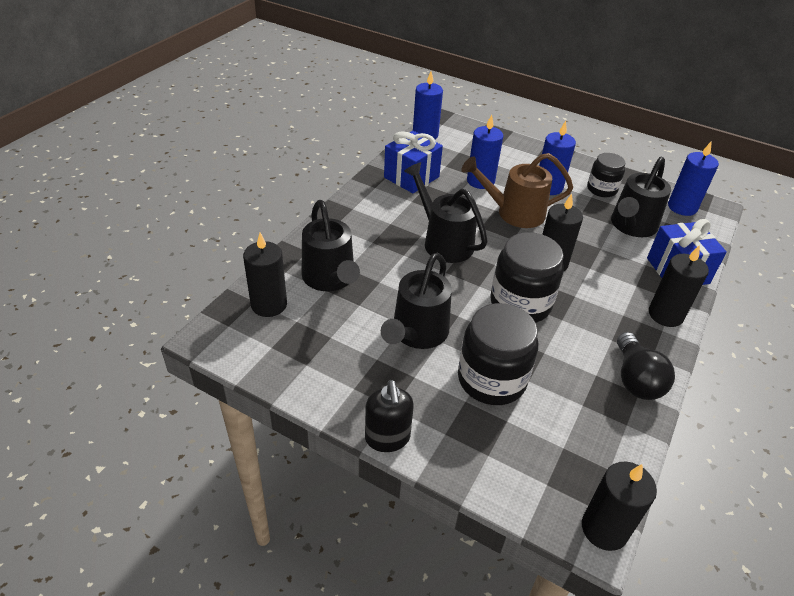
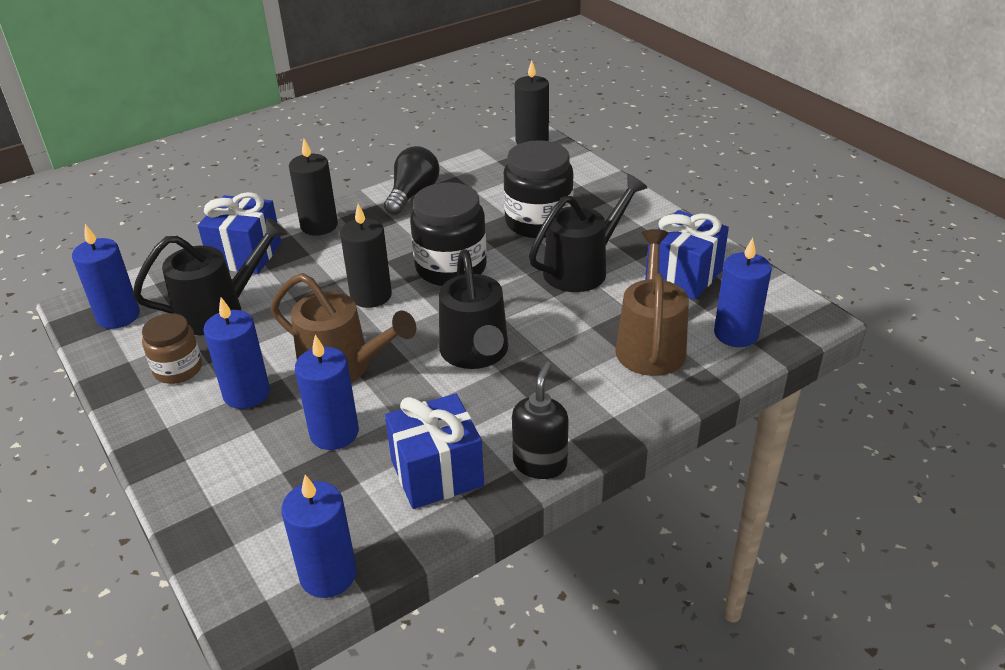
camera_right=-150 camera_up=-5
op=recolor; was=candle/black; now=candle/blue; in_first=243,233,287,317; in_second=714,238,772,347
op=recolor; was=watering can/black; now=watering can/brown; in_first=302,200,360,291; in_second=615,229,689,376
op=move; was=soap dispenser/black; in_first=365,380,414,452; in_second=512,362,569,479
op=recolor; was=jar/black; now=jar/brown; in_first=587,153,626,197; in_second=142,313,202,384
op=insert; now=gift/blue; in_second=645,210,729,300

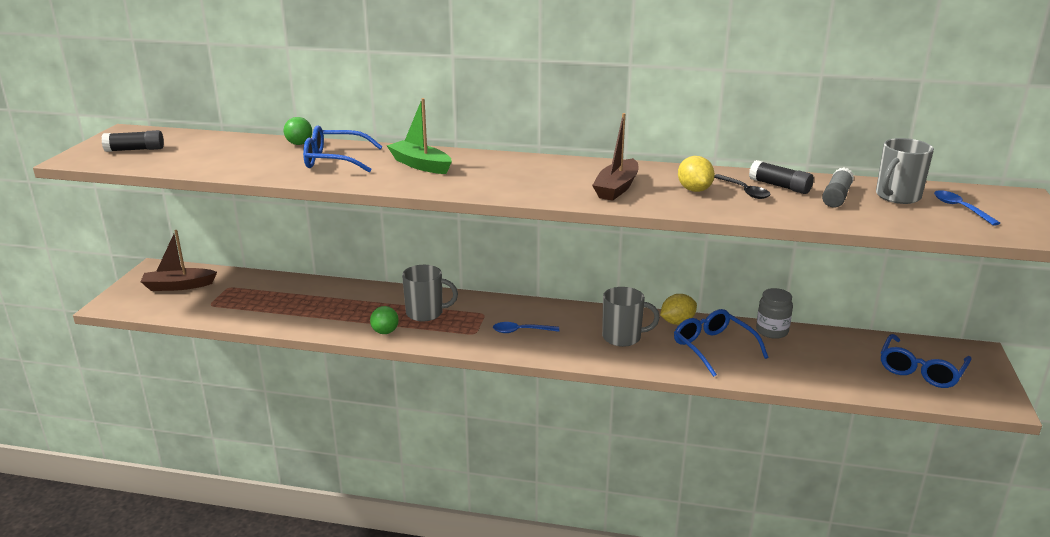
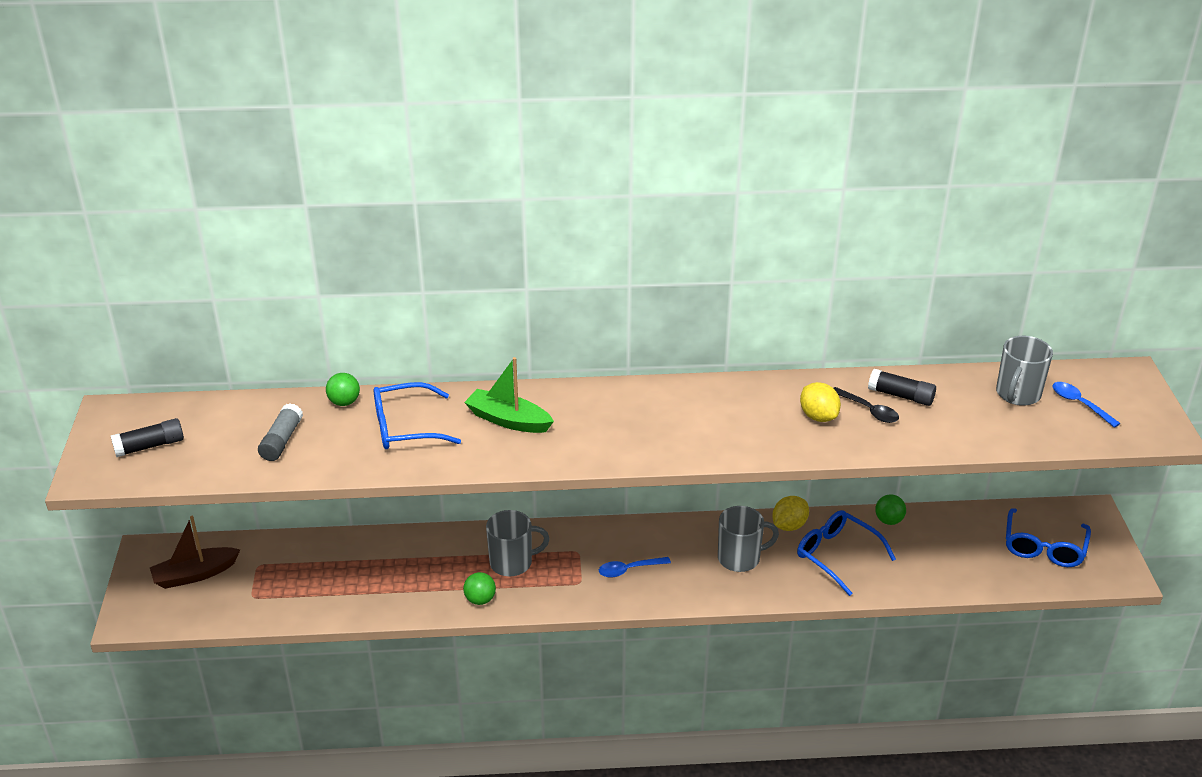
camera_right=-15 camera_up=10
op=delete; was=boat/brown; in_first=592,113,638,201
op=replace; was=jar/grey; now=ball/green; in_first=756,288,793,339; in_second=875,494,906,525
op=move; was=glue stick/grey; in_first=822,167,854,208; in_second=258,403,303,461

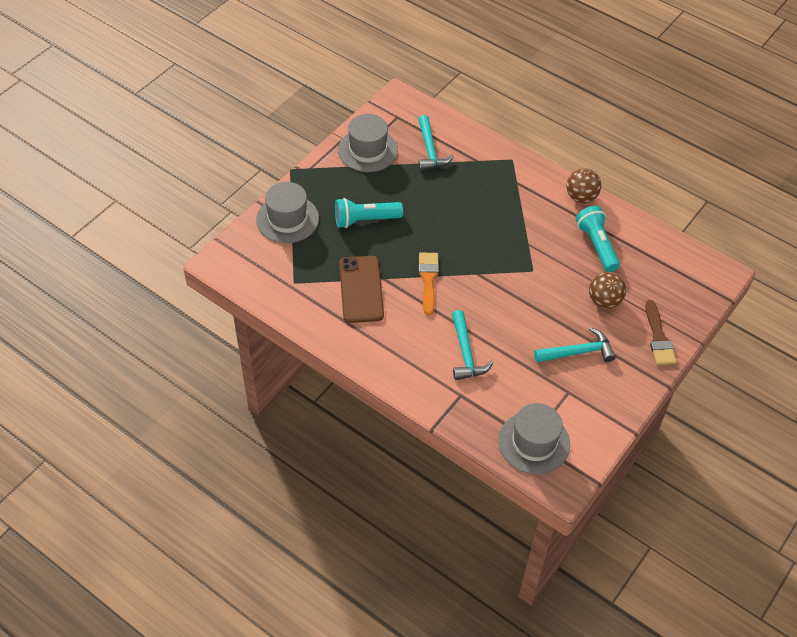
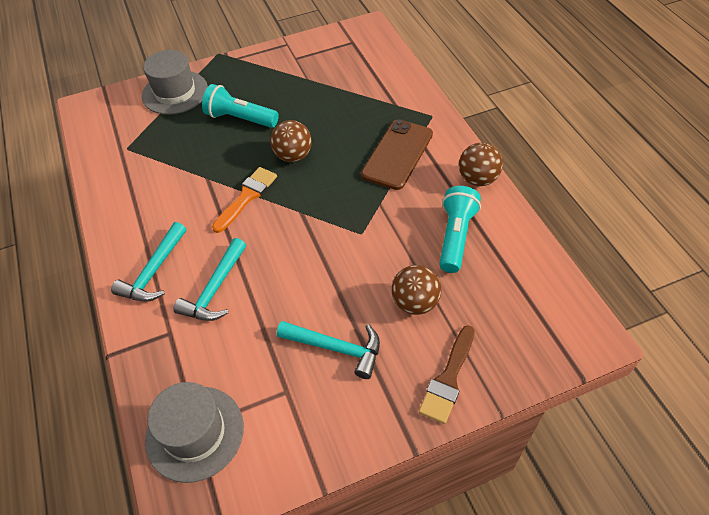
camera_right=35 camera_up=0
op=delete; was=hat/grey; in_first=338,114,398,172
op=move; was=phone/brown; in_first=339,256,384,323; in_second=361,119,433,190
op=move; was=hammer/turquoise; in_first=418,115,454,171; in_second=111,222,186,302
op=insert; now=ball/brown; in_second=270,120,312,162

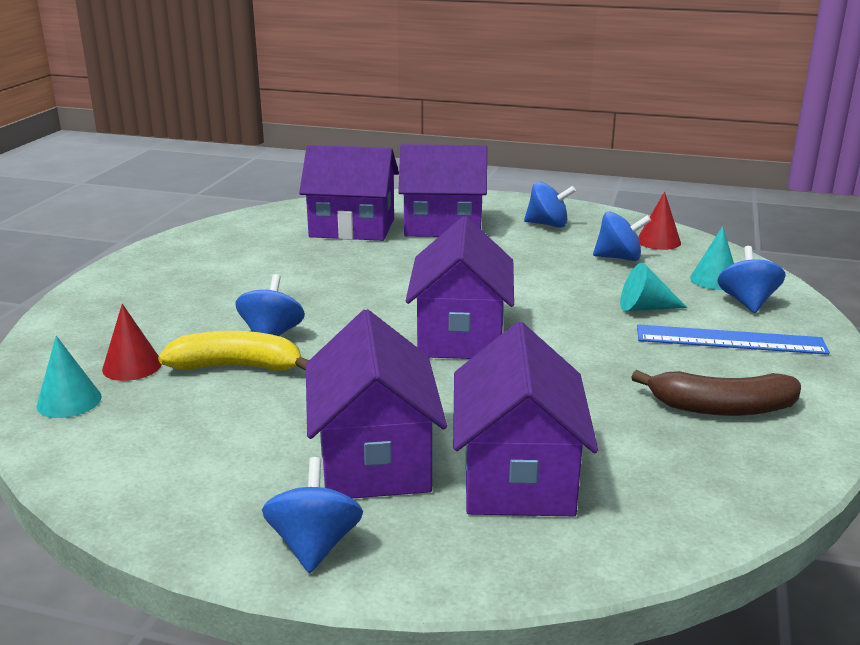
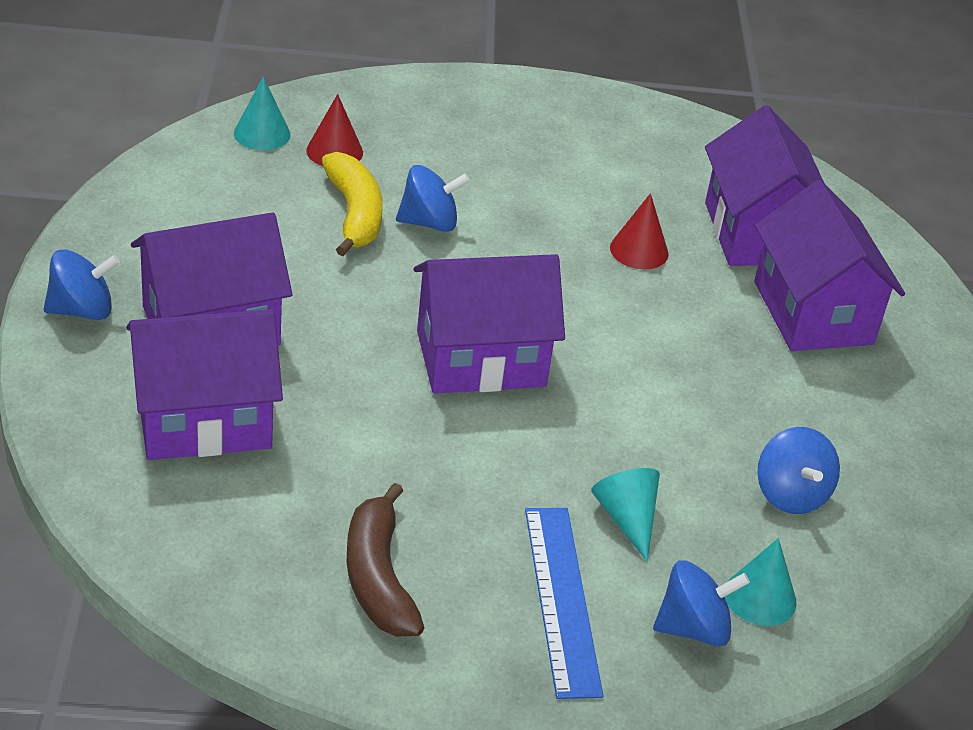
camera_right=70 camera_up=15
op=delete; was=spinning top/blue; in_first=524,181,576,228
op=move; was=cone/red; in_first=638,192,681,250; in_second=610,193,669,269

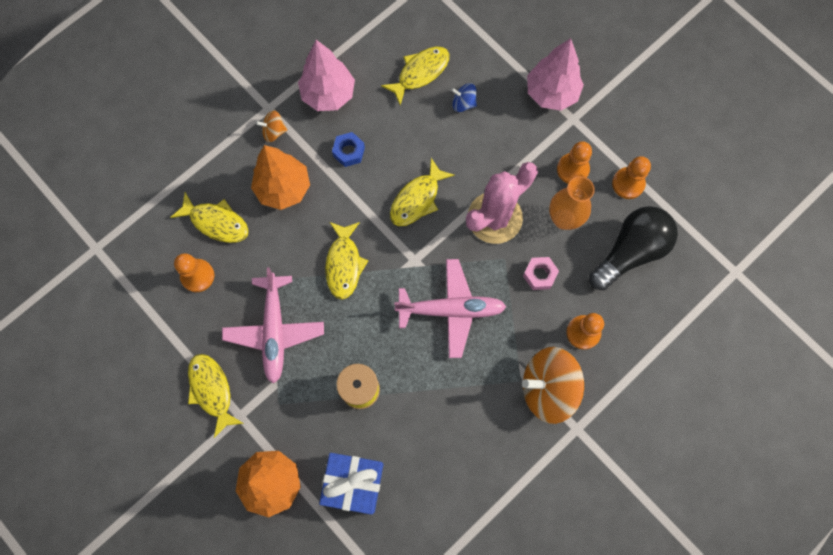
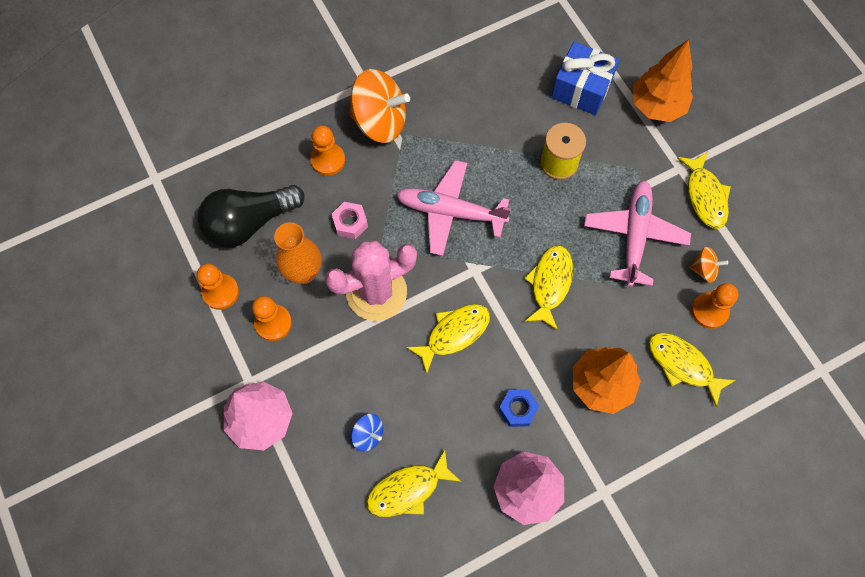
camera_right=-165 camera_up=-5
op=move; was=spinning top/orange; in_first=256,110,287,142; in_second=689,247,728,283

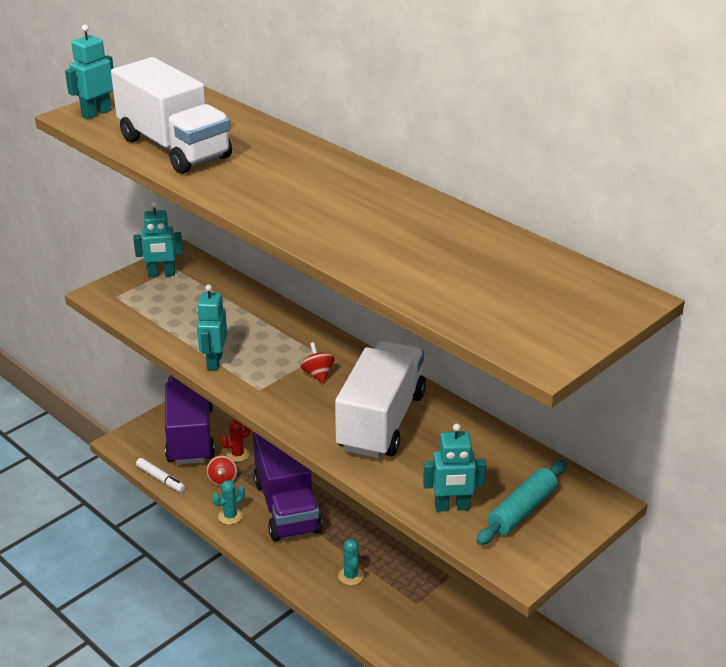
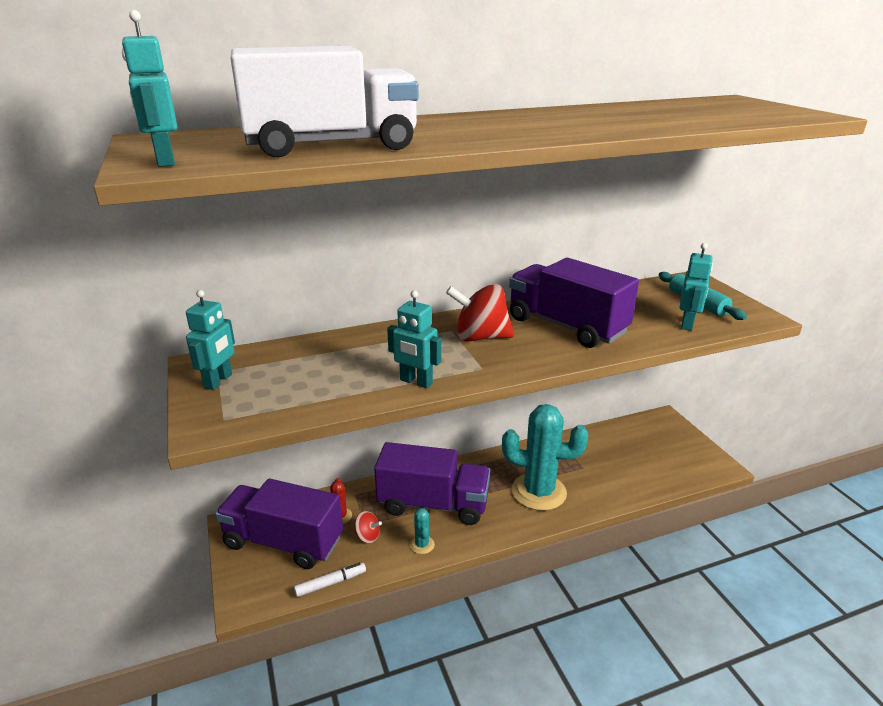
camera_right=-65 camera_up=-5
op=resize; was=spinning top/red; in_first=300,342,335,383; in_second=446,284,514,342; ratio=1.96
op=recolor; was=truck/white; now=truck/purple; in_first=335,341,426,458; in_second=509,258,639,348
op=resize; was=cactus/turquoise; in_first=338,539,364,585; in_second=502,404,588,511; ratio=2.44

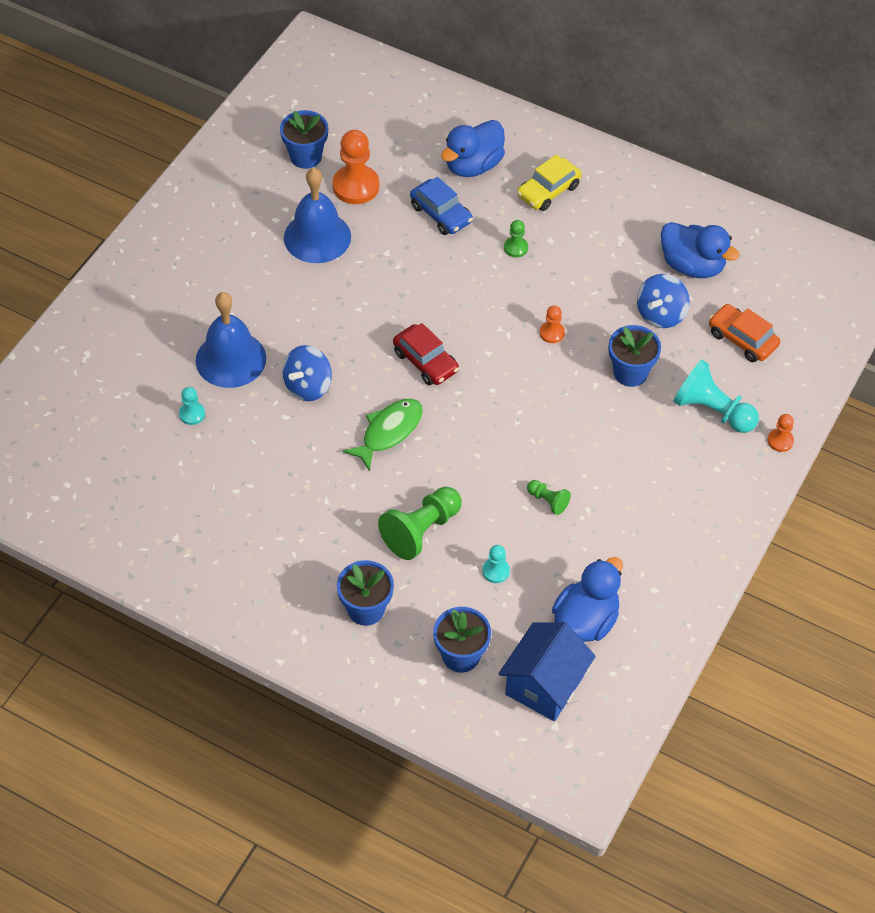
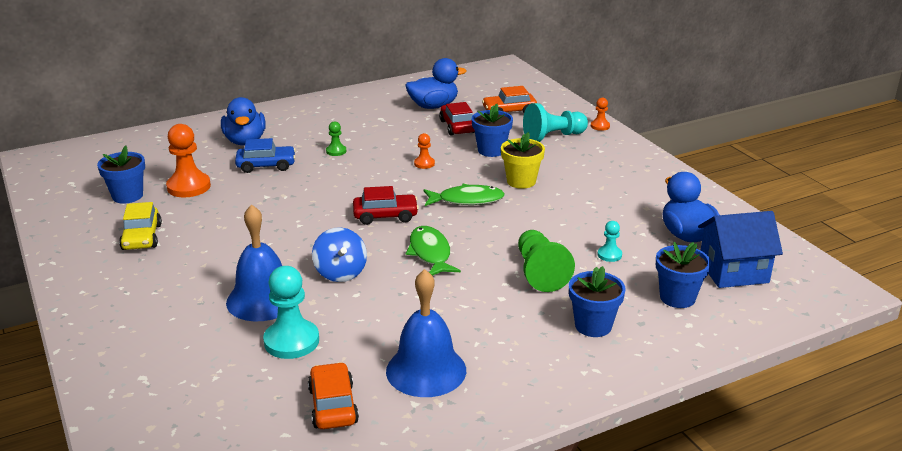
camera_right=-55 camera_up=-25
op=resize; was=pawn/turquoise; in_first=179,387,205,425; in_second=263,266,319,359; ratio=1.97
op=move; was=bell/blue; in_first=284,168,351,263; in_second=386,269,466,397
op=rotate; was=house/blue; in_first=499,622,596,721; in_second=698,211,783,288; clockwise=-75
op=move; was=car/yellow; in_first=517,154,582,211; in_second=119,202,162,250
op=delete; was=pawn/green; in_first=527,480,571,515
op=replace; was=spinning top/blue; now=car/red; in_first=637,274,690,328; in_second=439,102,475,136
op=insert; now=car/orange; in_second=308,362,359,429
op=insert; now=fish/green; in_second=424,184,505,206
op=insert; now=flower pot/yellow; in_second=501,132,545,189

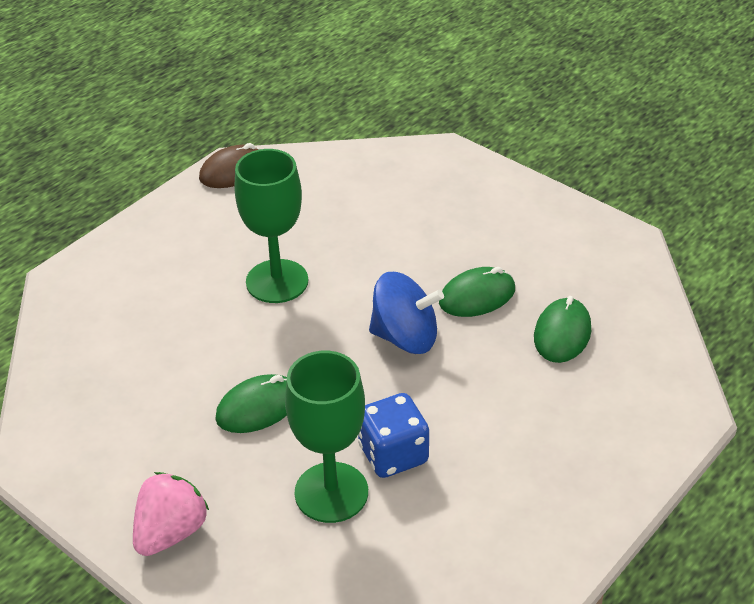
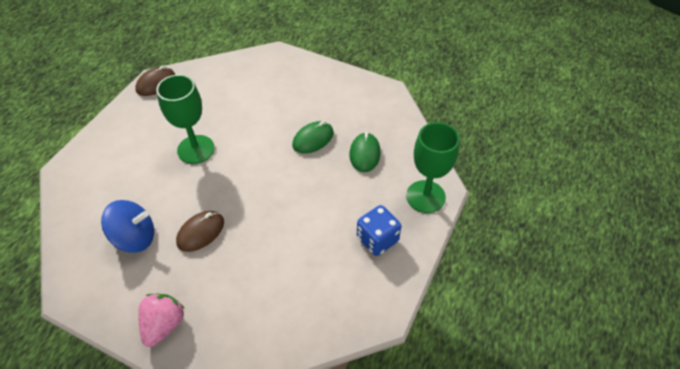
camera_right=-15 camera_up=10
op=recolor; was=mouse/green; now=mouse/brown; in_first=215,374,287,433; in_second=176,211,224,252
op=move; was=goblet/green; in_first=285,351,368,523; in_second=406,122,460,213
op=move; was=dice/blue; in_first=358,393,429,478; in_second=357,205,401,256
op=move; was=spinning top/blue; in_first=369,272,444,354; in_second=101,200,154,253

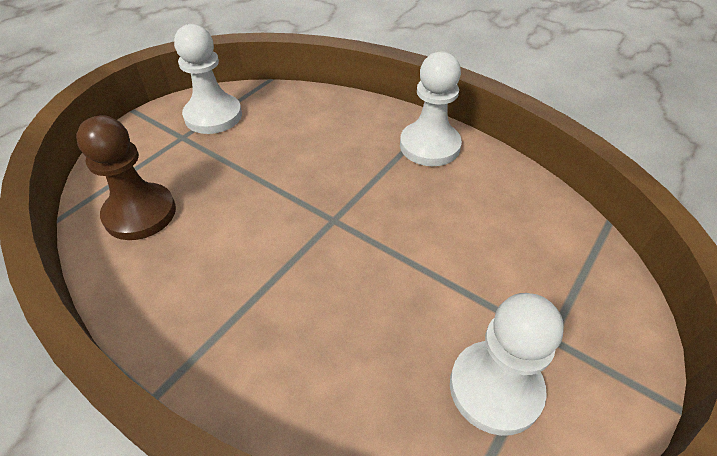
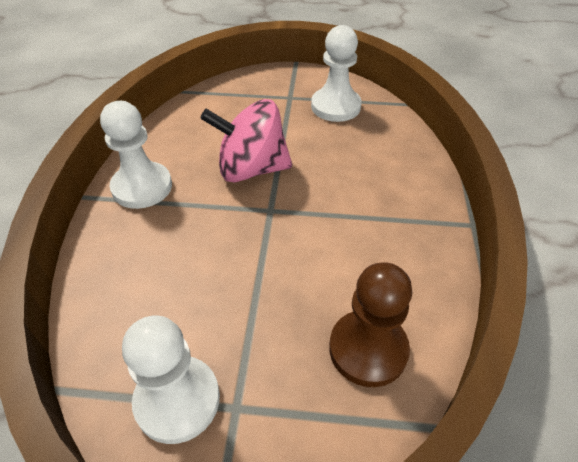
camera_right=-120 camera_up=0
op=insert; now=spinning top/pink; in_second=200,99,292,183

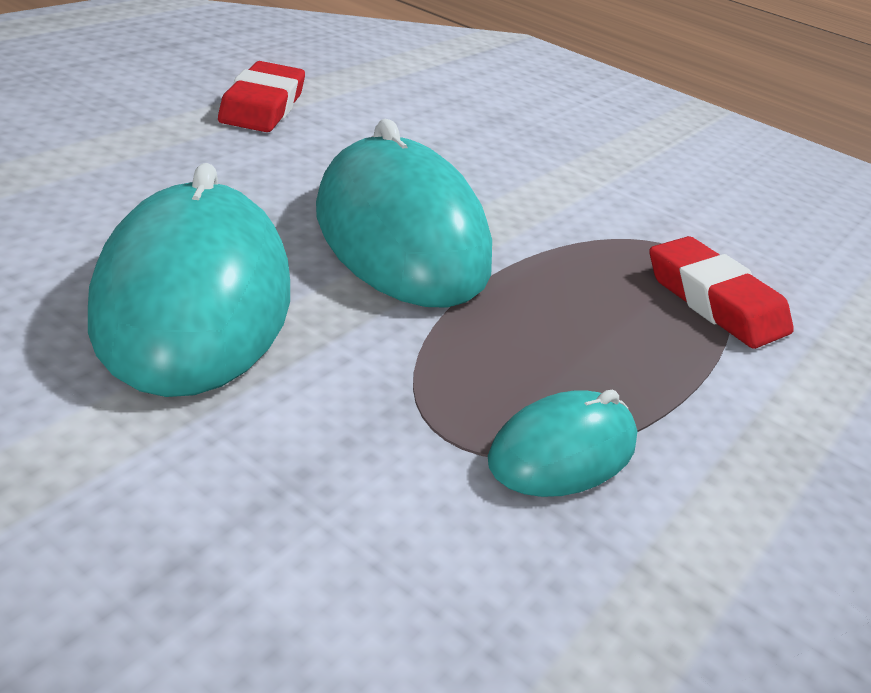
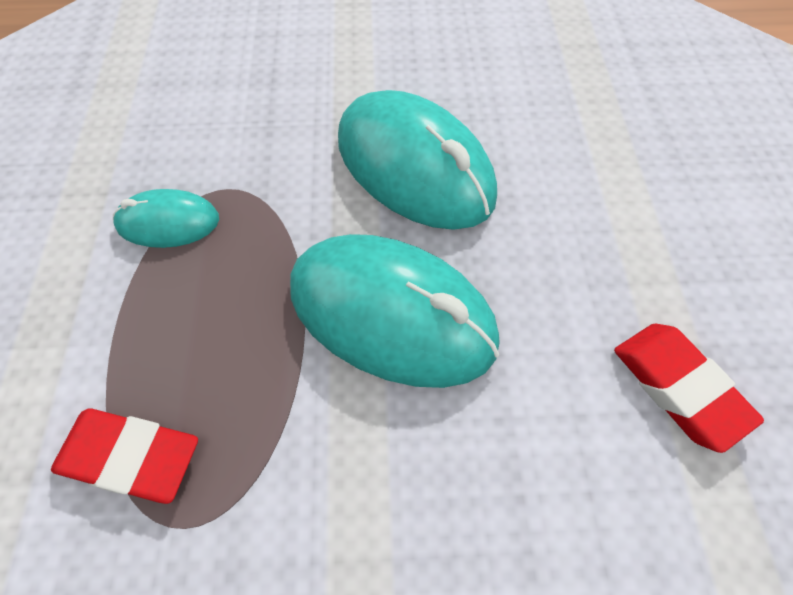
camera_right=145 camera_up=25
op=rotate; was=mouse/turquoise; in_first=488,390,638,497; in_second=113,189,219,248; clockwise=75

